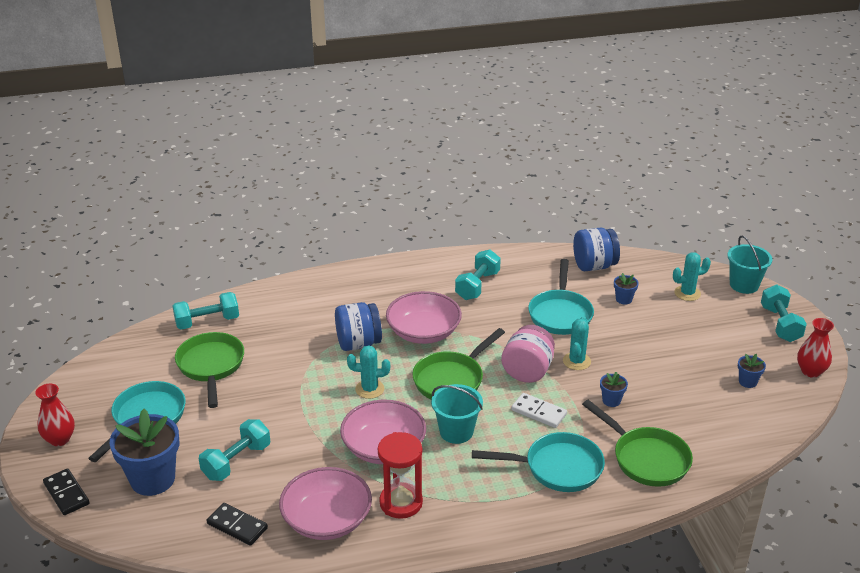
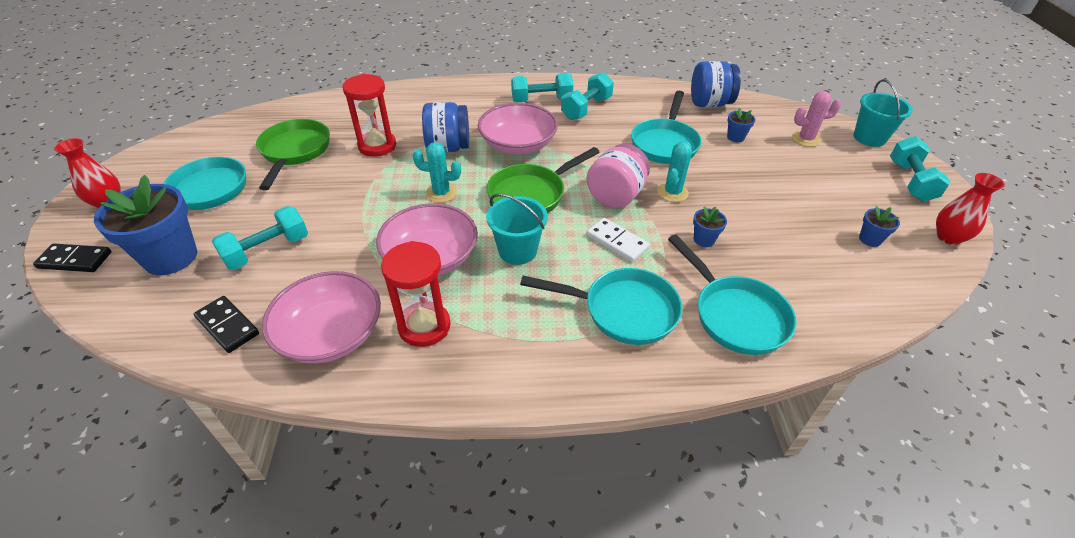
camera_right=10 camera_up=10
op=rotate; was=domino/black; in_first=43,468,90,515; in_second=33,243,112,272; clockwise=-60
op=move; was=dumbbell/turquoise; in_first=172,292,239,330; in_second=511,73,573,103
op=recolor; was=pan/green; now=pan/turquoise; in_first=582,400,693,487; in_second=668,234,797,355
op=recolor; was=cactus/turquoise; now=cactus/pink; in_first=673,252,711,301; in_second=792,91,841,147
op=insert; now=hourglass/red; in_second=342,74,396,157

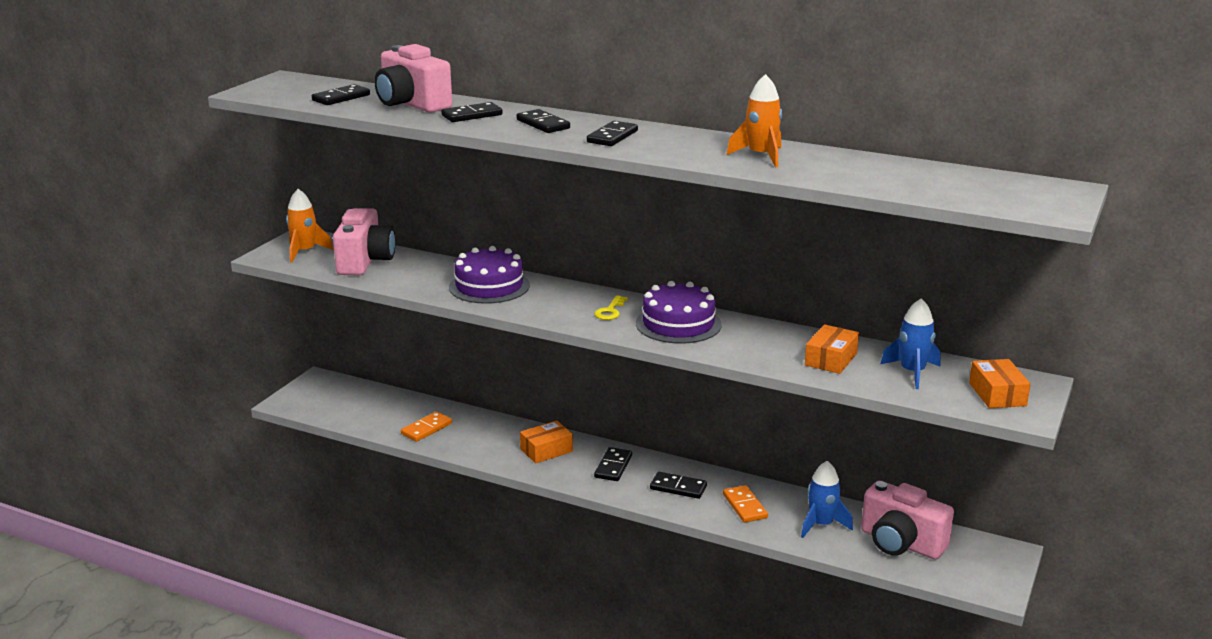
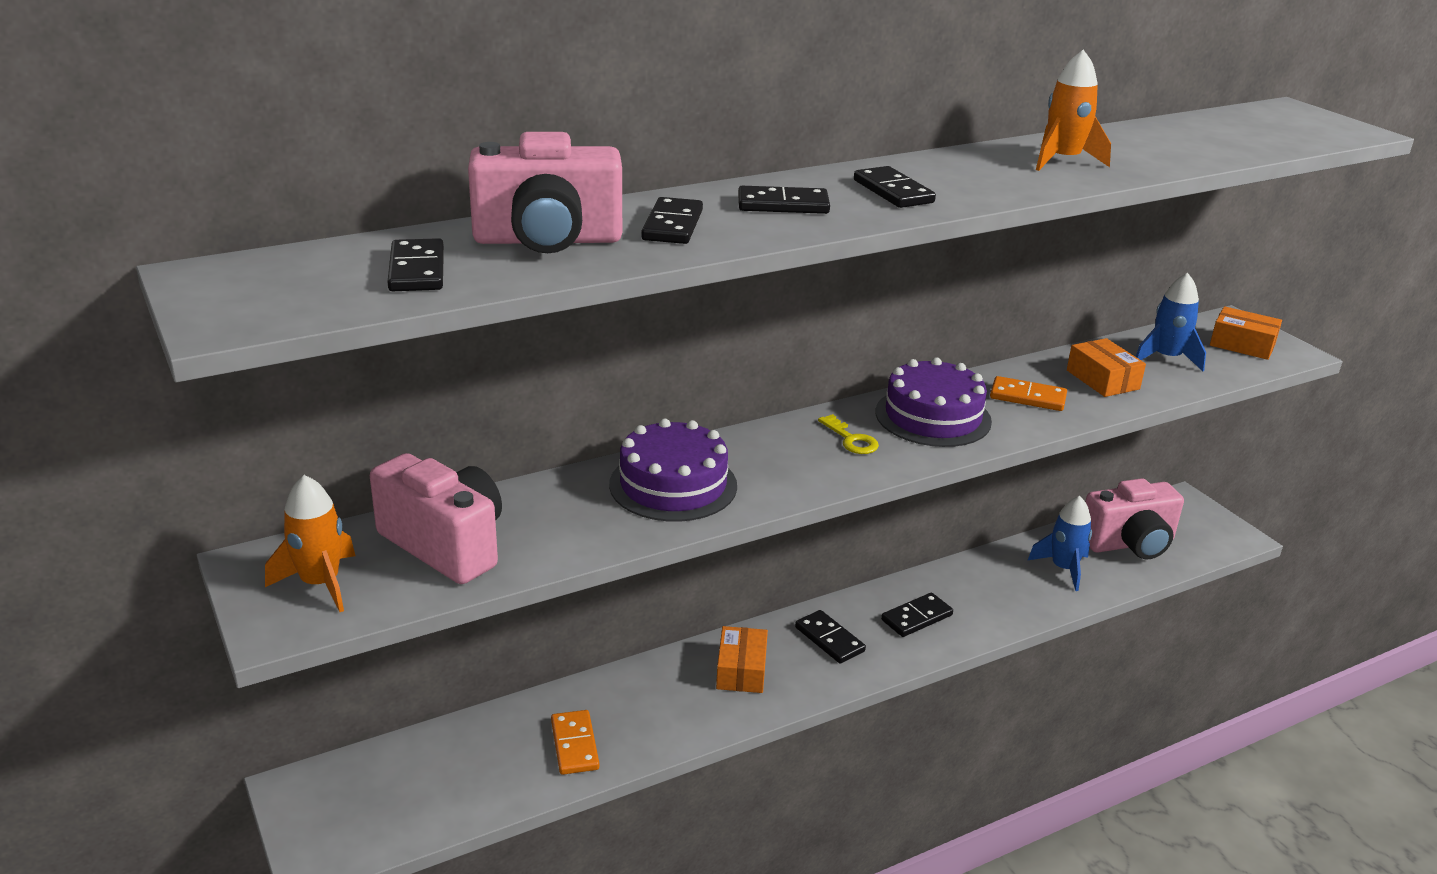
camera_right=-55 camera_up=5
op=move; was=domino/orange; in_first=723,485,768,523; in_second=990,376,1067,411

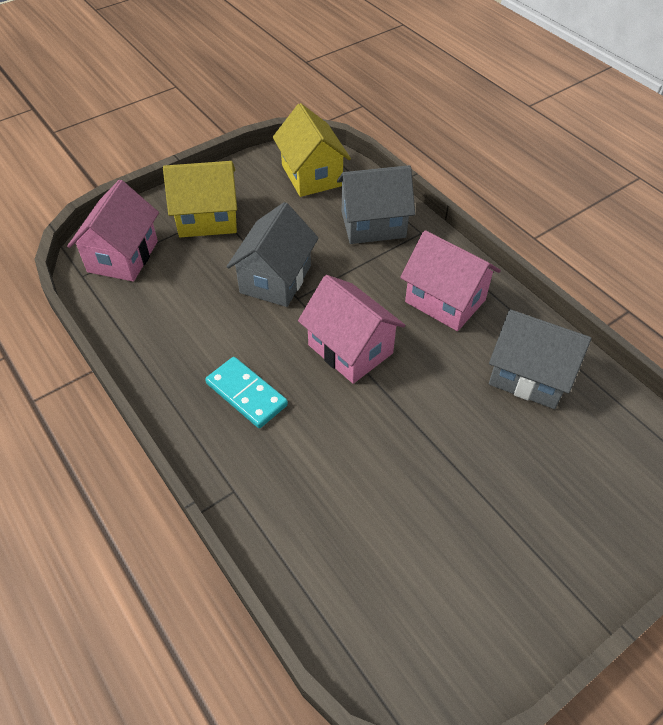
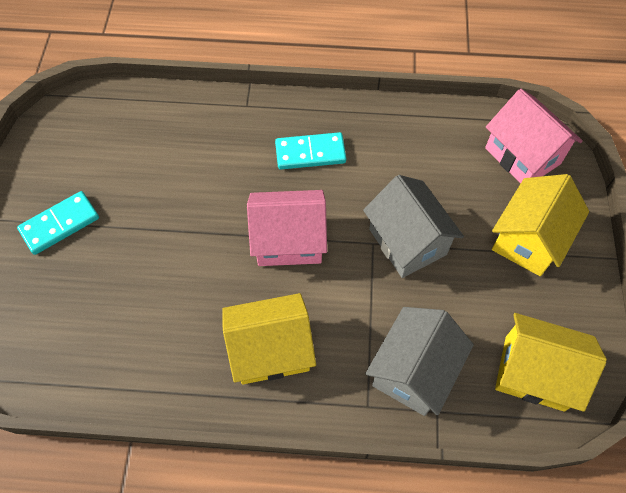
camera_right=130 camera_up=10
op=recolor; was=house/pink; now=house/yellow; in_first=400,230,501,331; in_second=222,293,316,384
op=delete; was=house/grey; in_first=489,309,591,409
op=insert; now=domino/turquoise; in_second=17,191,99,255

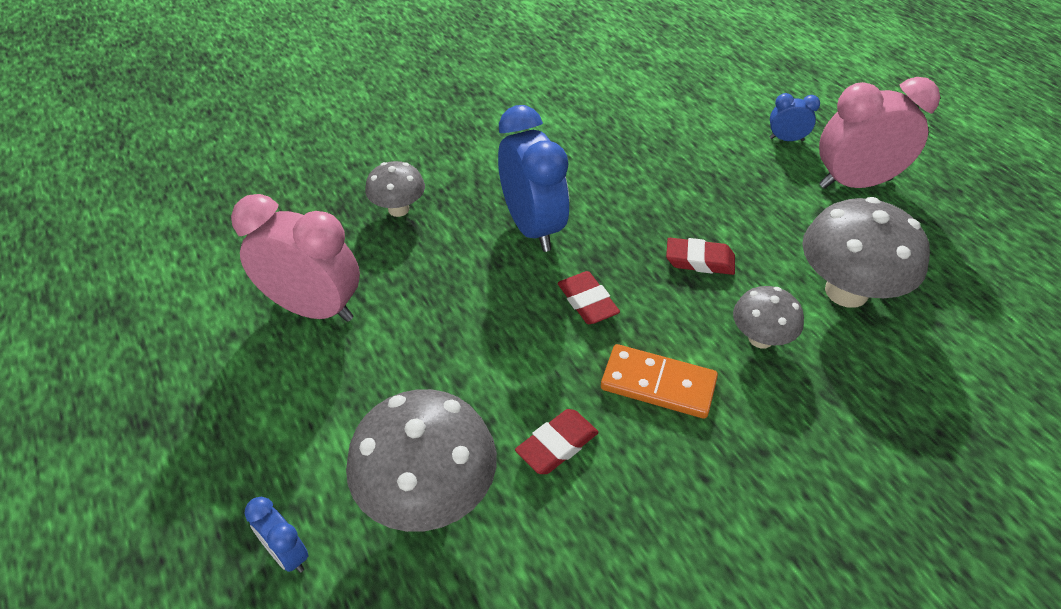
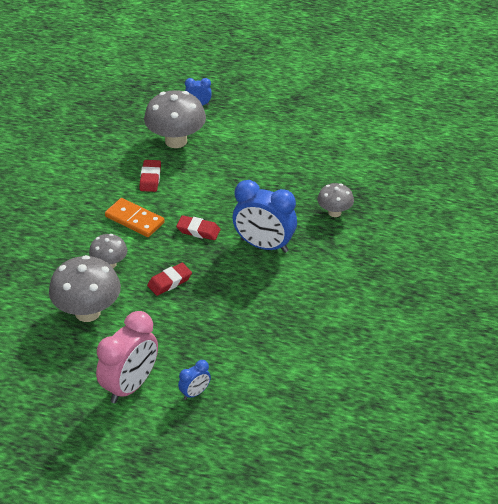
camera_right=135 camera_up=-5
op=delete; was=clock/pink; in_first=231,194,360,322
op=rotate; was=domino/orange; in_first=601,344,718,419; in_second=105,198,165,237; clockwise=60

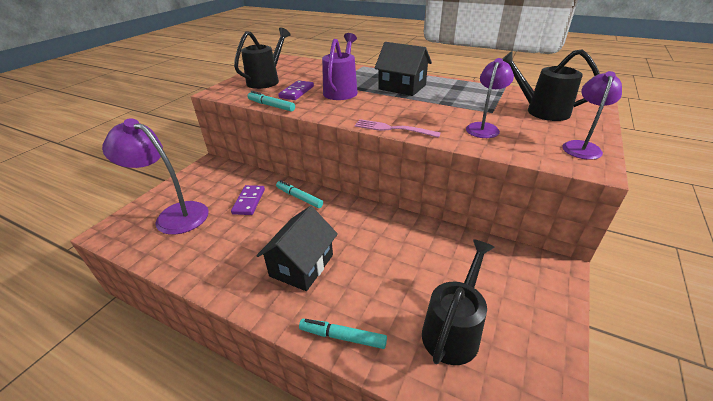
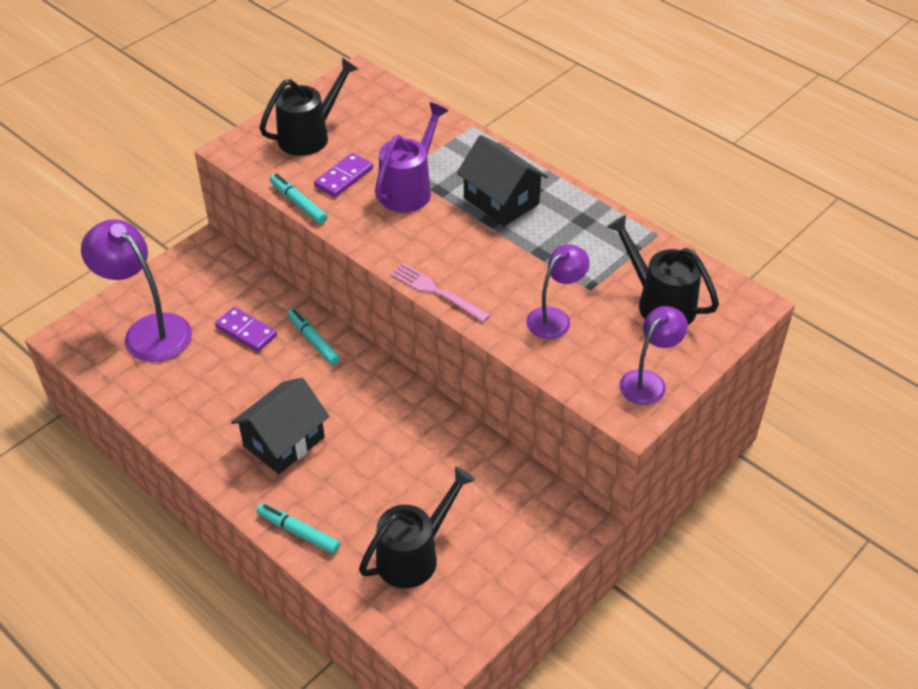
camera_right=15 camera_up=10
op=rotate; was=domino/purple; in_first=231,185,265,215; in_second=215,307,277,352; clockwise=-75

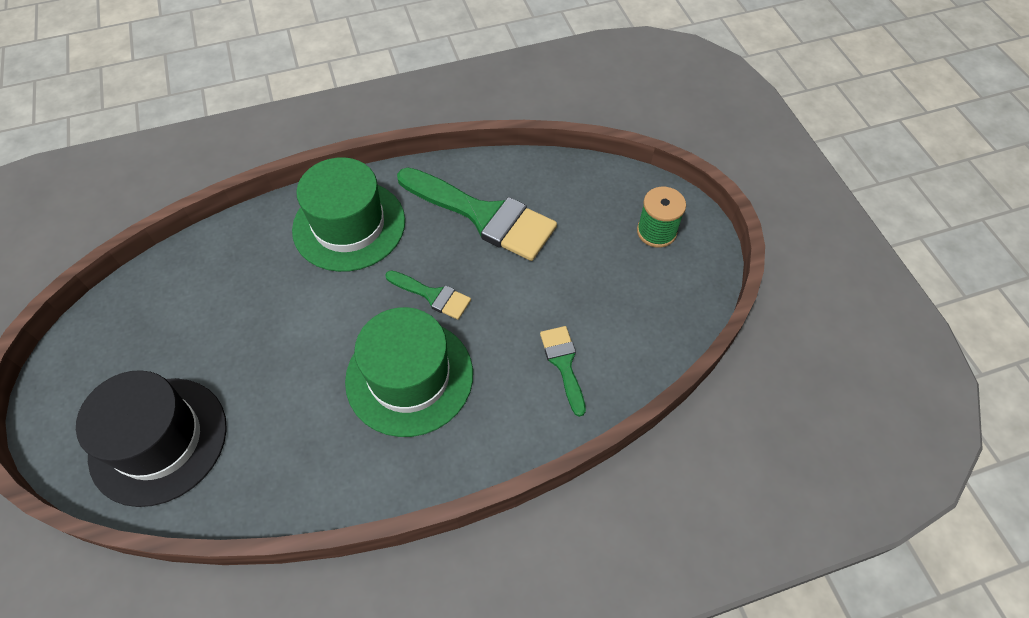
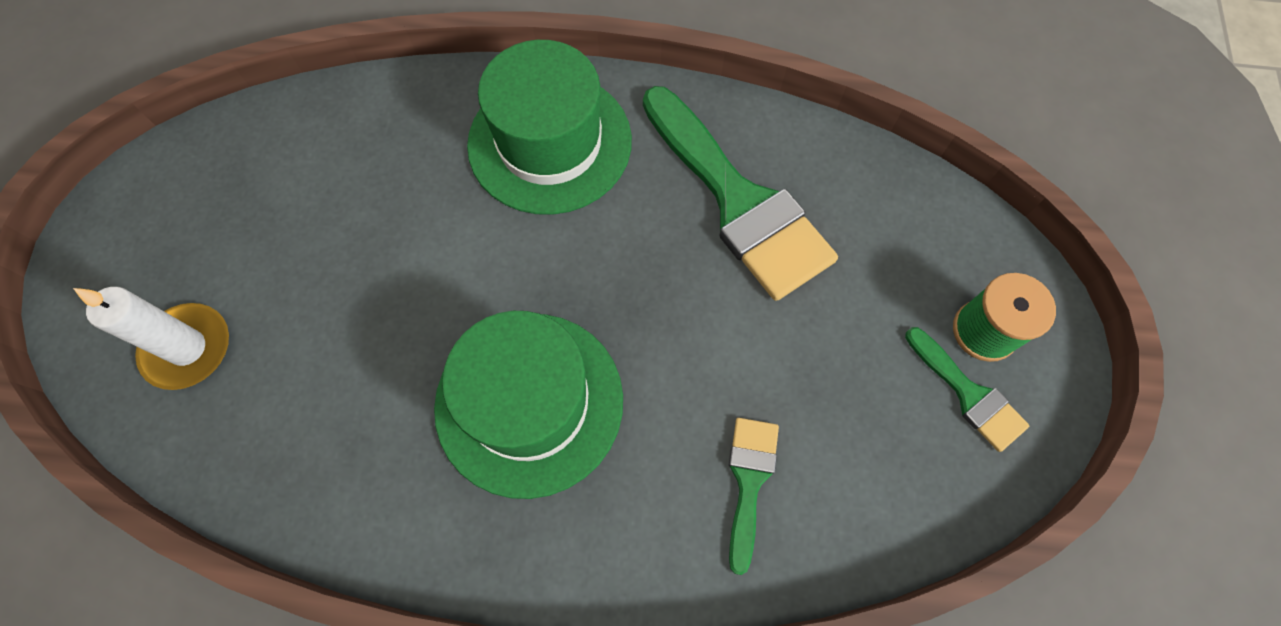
camera_right=25 camera_up=10
op=replace; was=hat/black; now=candle/white; in_first=76,370,227,507; in_second=73,287,229,390
op=move; was=brush/green; in_first=385,270,471,320; in_second=905,327,1029,452

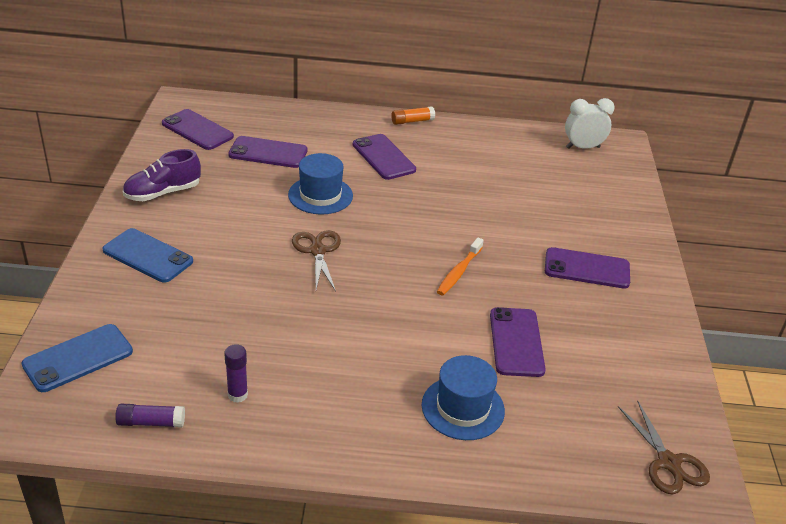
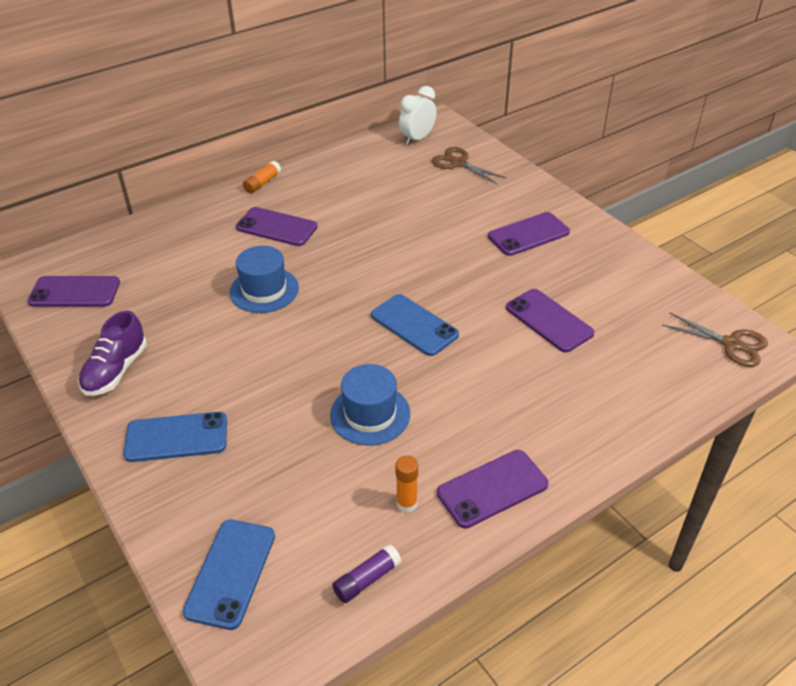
camera_right=-35 camera_up=5
op=recolor; was=glue stick/purple; now=glue stick/orange; in_first=224,344,248,403; in_second=395,455,418,512
op=move; was=phone/purple; in_first=228,136,308,168; in_second=437,450,548,528
op=move; was=scissors/brown; in_first=292,230,341,291; in_second=432,147,506,184
op=move; was=hat/blue; in_first=422,355,505,440; in_second=330,364,410,445
op=delete; was=toothbrush/orange; in_first=437,238,484,295
op=insert; now=phone/blue; in_second=371,294,459,356

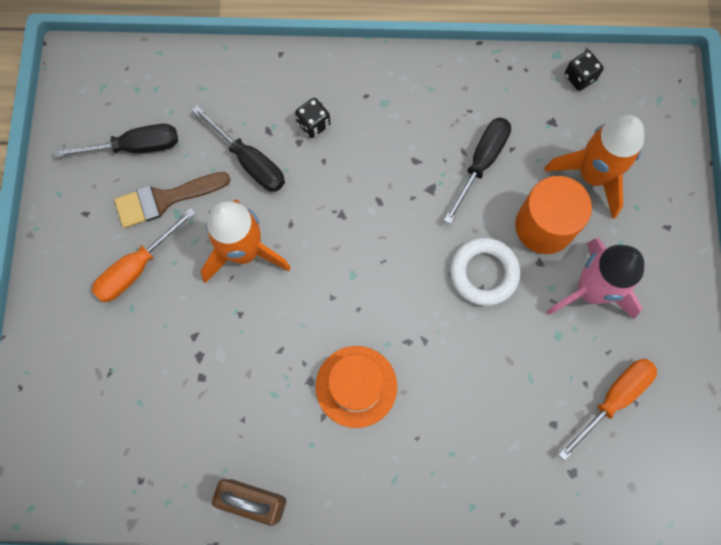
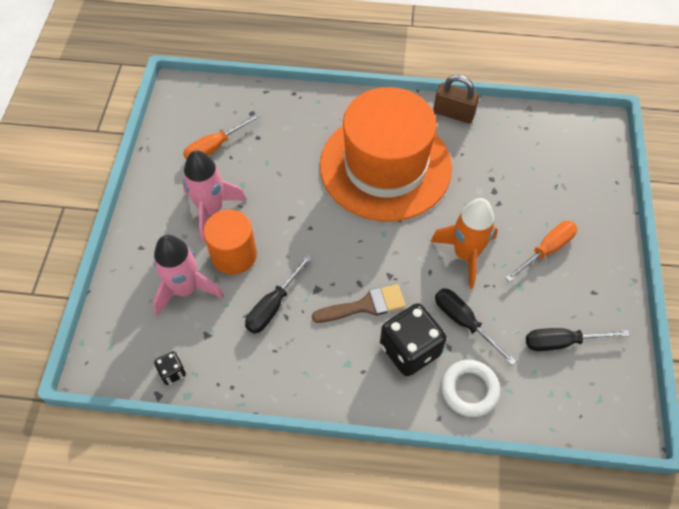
camera_right=-175 camera_up=-15
op=move; was=brush/brown; in_first=114,172,230,228; in_second=312,284,406,323
op=resize; was=dice/black; in_first=295,98,330,138; in_second=380,303,447,376; ratio=2.13
op=resize; was=hat/orange; in_first=316,346,397,428; in_second=320,87,452,222; ratio=2.38
op=move; was=ring/white; in_first=450,238,520,306; in_second=441,360,500,417
op=recolor; was=rocket/orange; now=rocket/pink; in_first=544,115,644,219; in_second=153,235,224,316

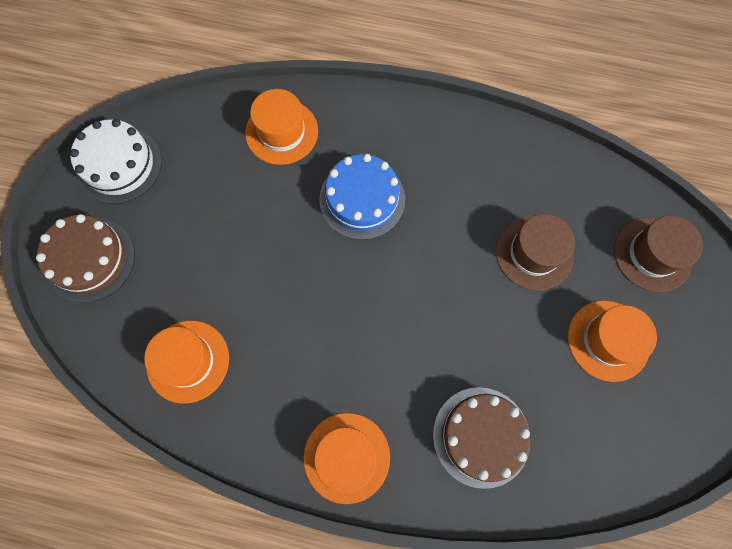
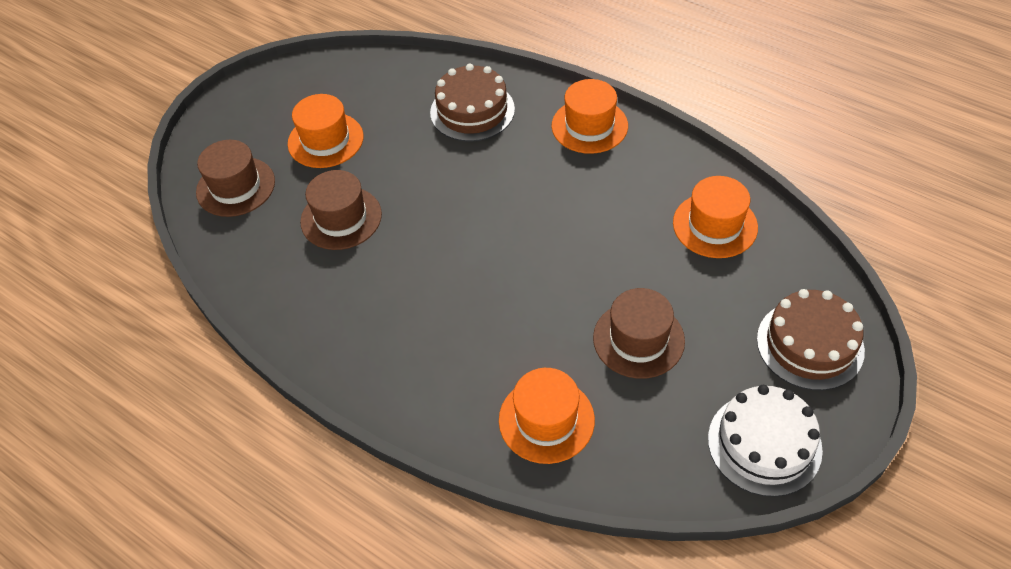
camera_right=-155 camera_up=-20
op=delete; was=cake/blue; in_first=319,154,405,240
op=insert; now=hat/brown; in_second=593,288,685,379

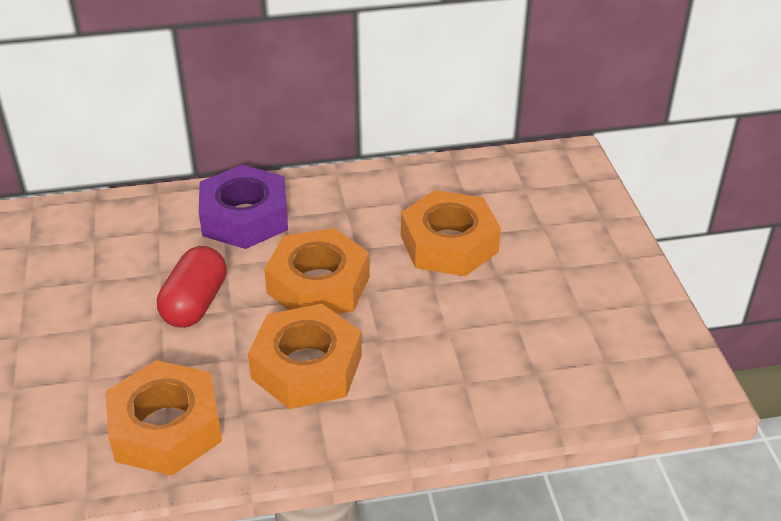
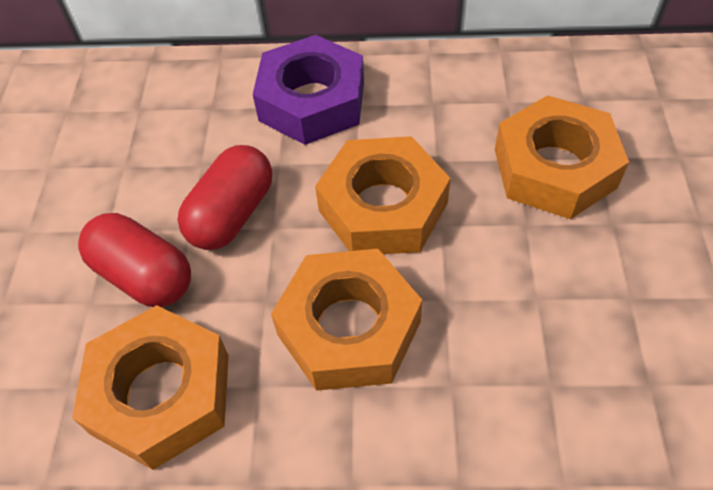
camera_right=15 camera_up=15
op=insert; now=capsule/red; in_second=78,213,191,307

